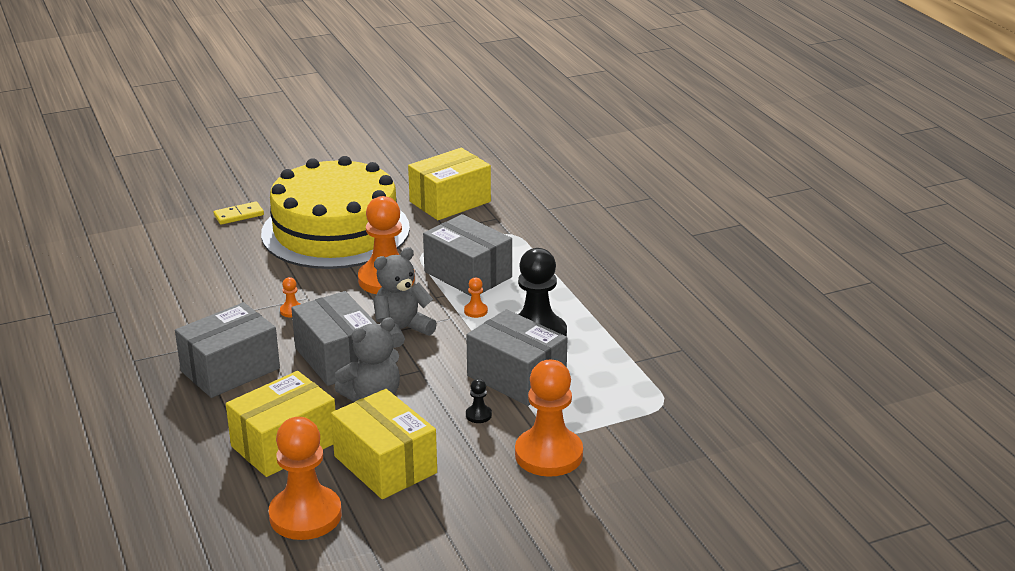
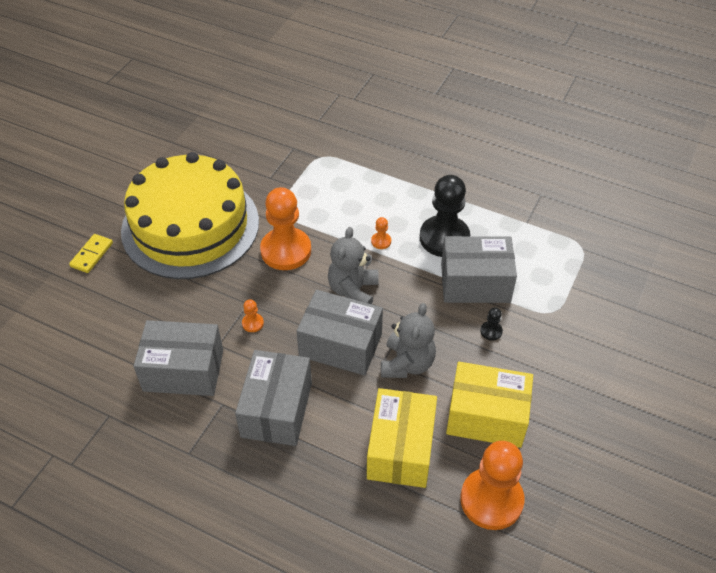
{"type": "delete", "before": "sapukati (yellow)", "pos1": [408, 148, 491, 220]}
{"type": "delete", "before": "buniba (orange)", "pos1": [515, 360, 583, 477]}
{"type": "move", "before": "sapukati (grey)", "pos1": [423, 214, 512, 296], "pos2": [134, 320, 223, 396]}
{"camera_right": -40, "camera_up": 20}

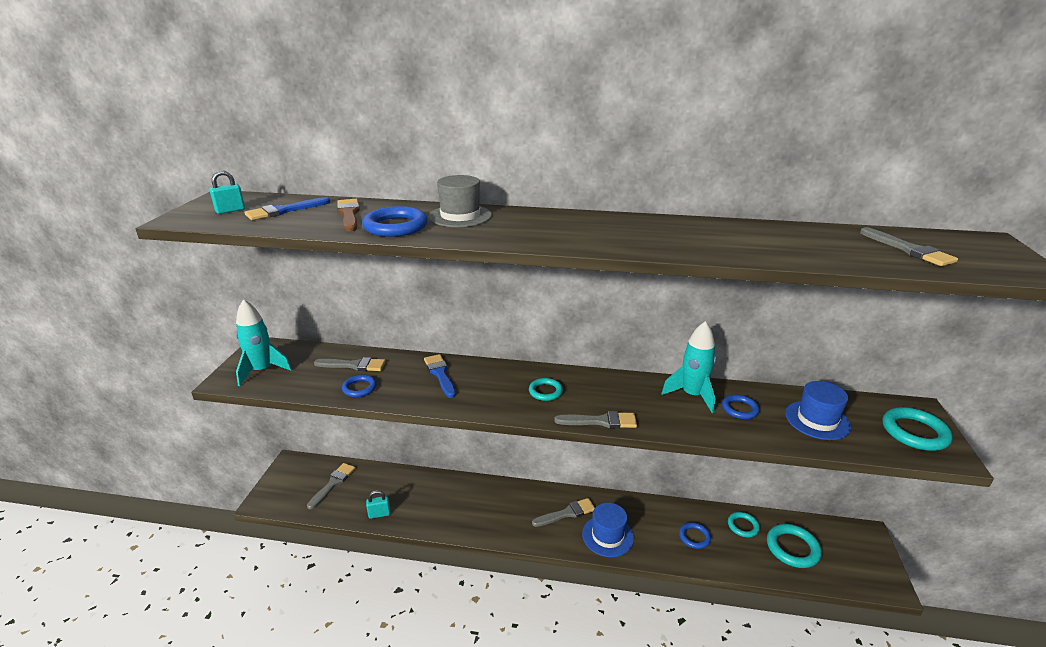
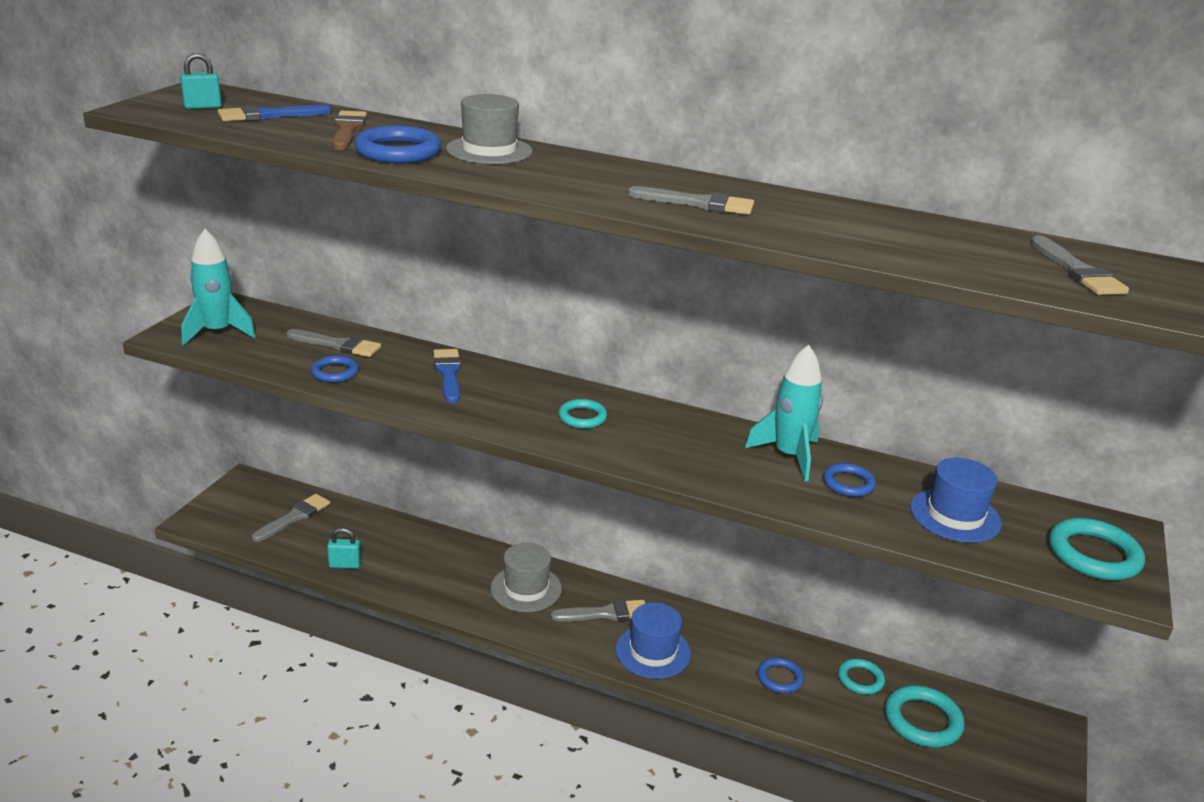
{"type": "insert", "after": "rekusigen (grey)", "pos2": [491, 543, 562, 612]}
{"type": "move", "before": "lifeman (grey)", "pos1": [555, 411, 637, 428], "pos2": [628, 186, 754, 215]}
{"camera_right": 10, "camera_up": 0}

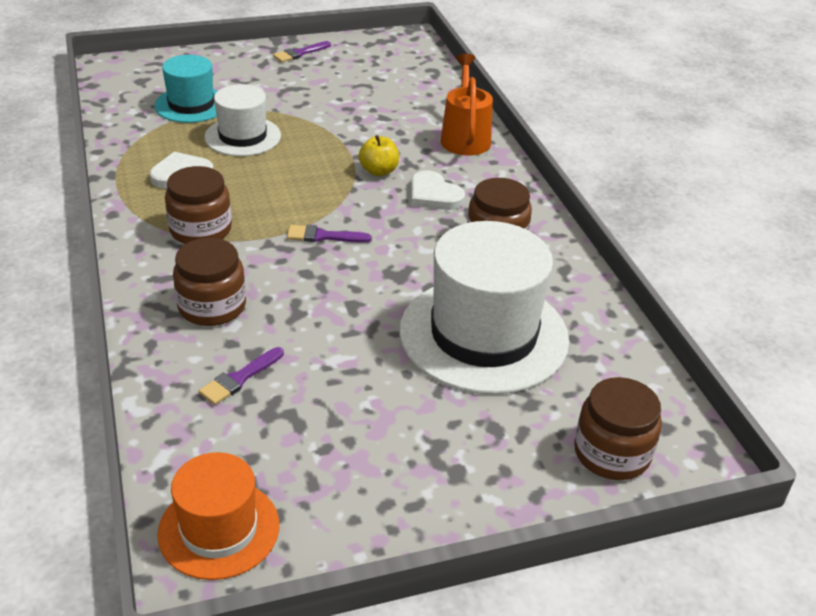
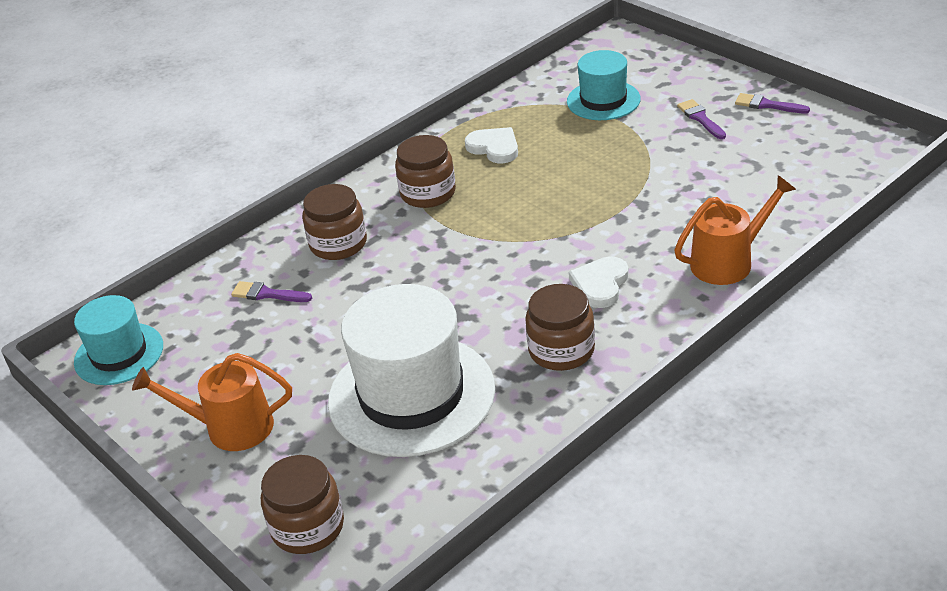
{"type": "delete", "before": "rekusigen (white)", "pos1": [204, 84, 281, 156]}
{"type": "delete", "before": "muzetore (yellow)", "pos1": [359, 135, 399, 176]}
{"type": "insert", "after": "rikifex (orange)", "pos2": [132, 353, 292, 451]}
{"type": "move", "before": "lifeman (purple)", "pos1": [287, 225, 371, 243], "pos2": [677, 99, 726, 139]}
{"type": "recolor", "before": "rekusigen (orange)", "after": "rekusigen (turquoise)", "pos1": [157, 452, 279, 580], "pos2": [74, 295, 163, 385]}
{"camera_right": 70, "camera_up": 0}

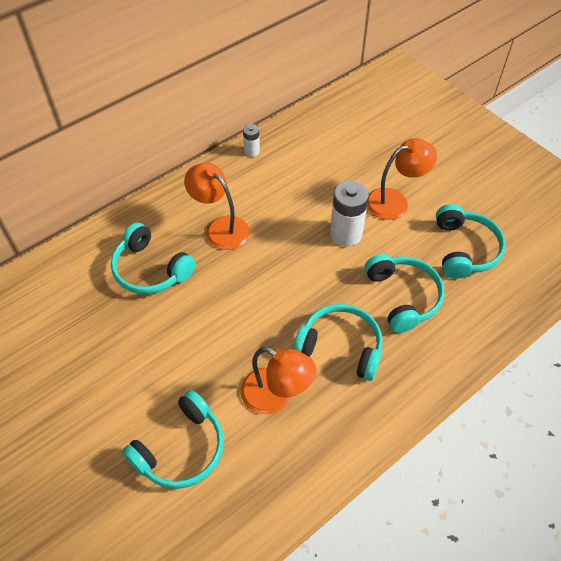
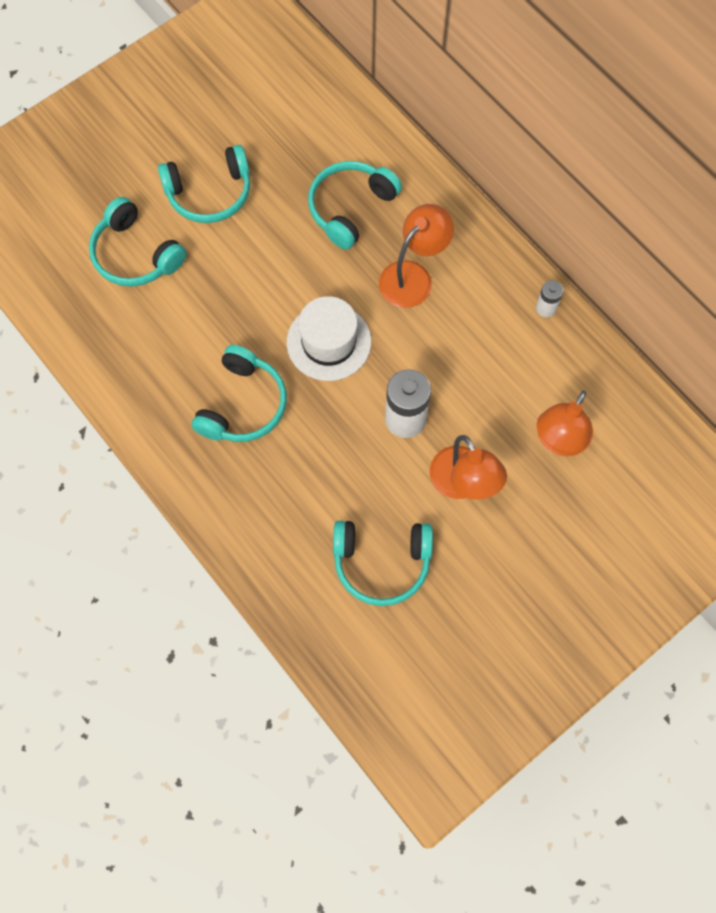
{"type": "insert", "after": "rekusigen (white)", "pos2": [287, 296, 371, 381]}
{"type": "move", "before": "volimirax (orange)", "pos1": [240, 347, 316, 415], "pos2": [537, 390, 593, 456]}
{"type": "move", "before": "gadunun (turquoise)", "pos1": [365, 254, 444, 333], "pos2": [158, 145, 250, 223]}
{"camera_right": 90, "camera_up": 15}

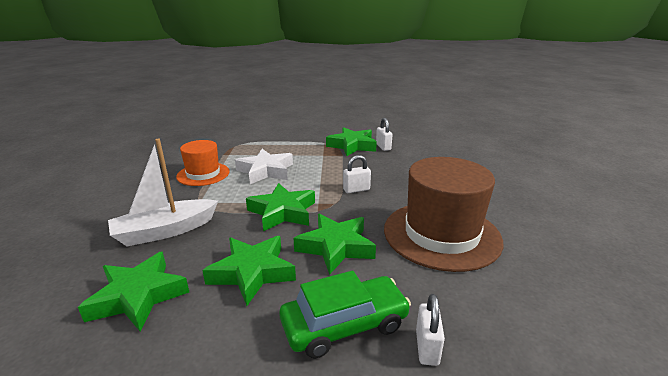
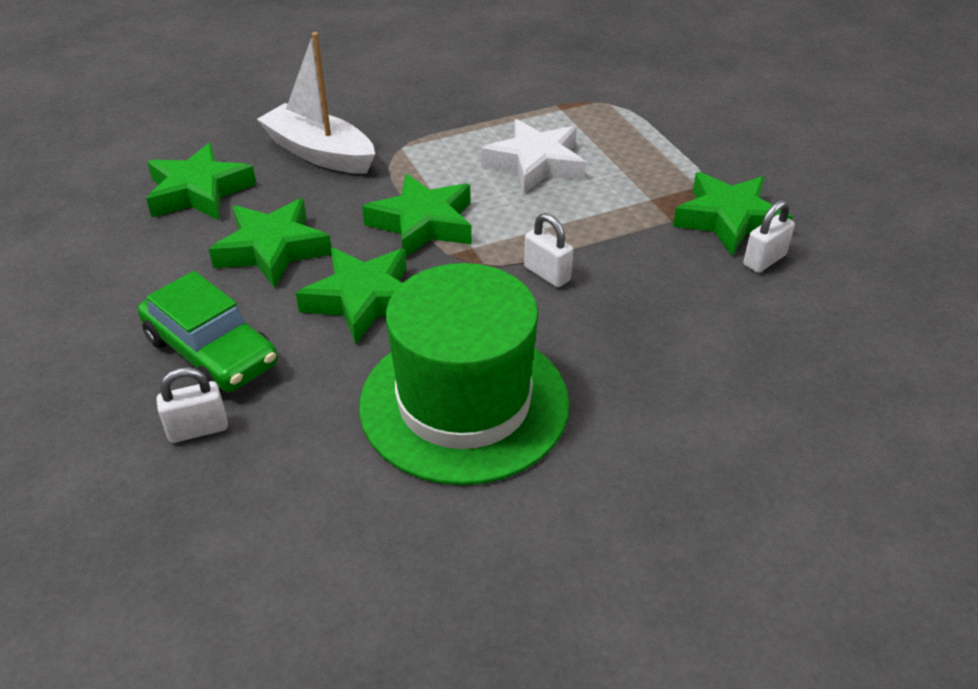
{"type": "delete", "before": "rekusigen (orange)", "pos1": [176, 140, 230, 186]}
{"type": "recolor", "before": "rekusigen (brown)", "after": "rekusigen (green)", "pos1": [384, 157, 503, 272], "pos2": [359, 263, 569, 485]}
{"camera_right": 65, "camera_up": 15}

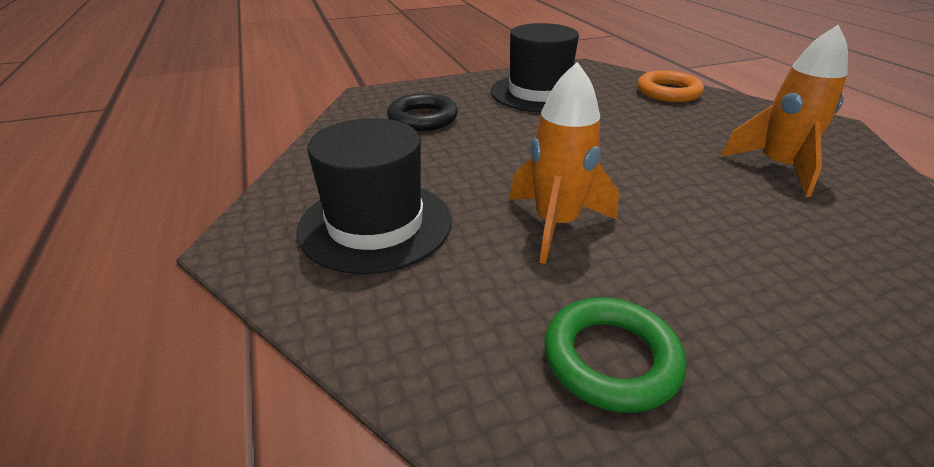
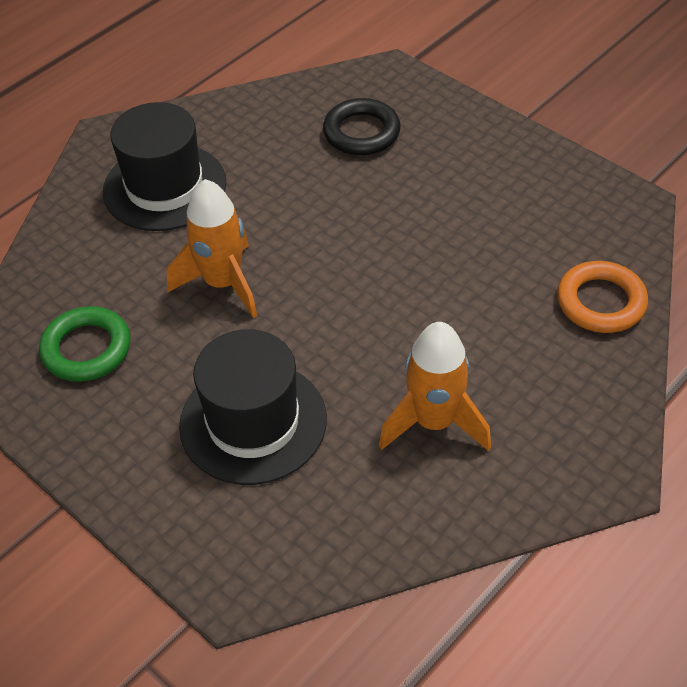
{"type": "move", "before": "rekusigen (black)", "pos1": [491, 23, 579, 112], "pos2": [179, 329, 327, 485]}
{"camera_right": 65, "camera_up": 15}

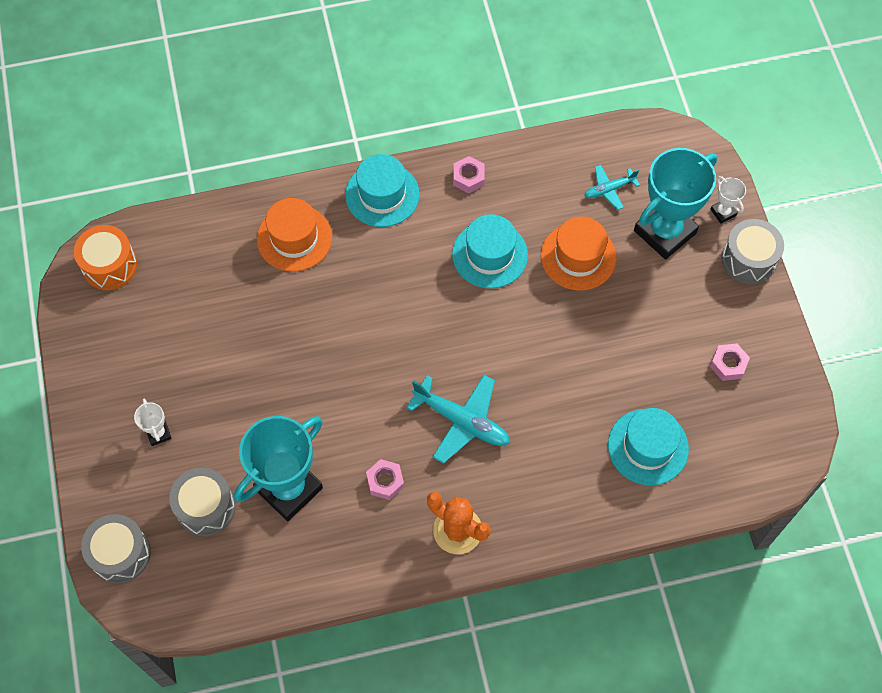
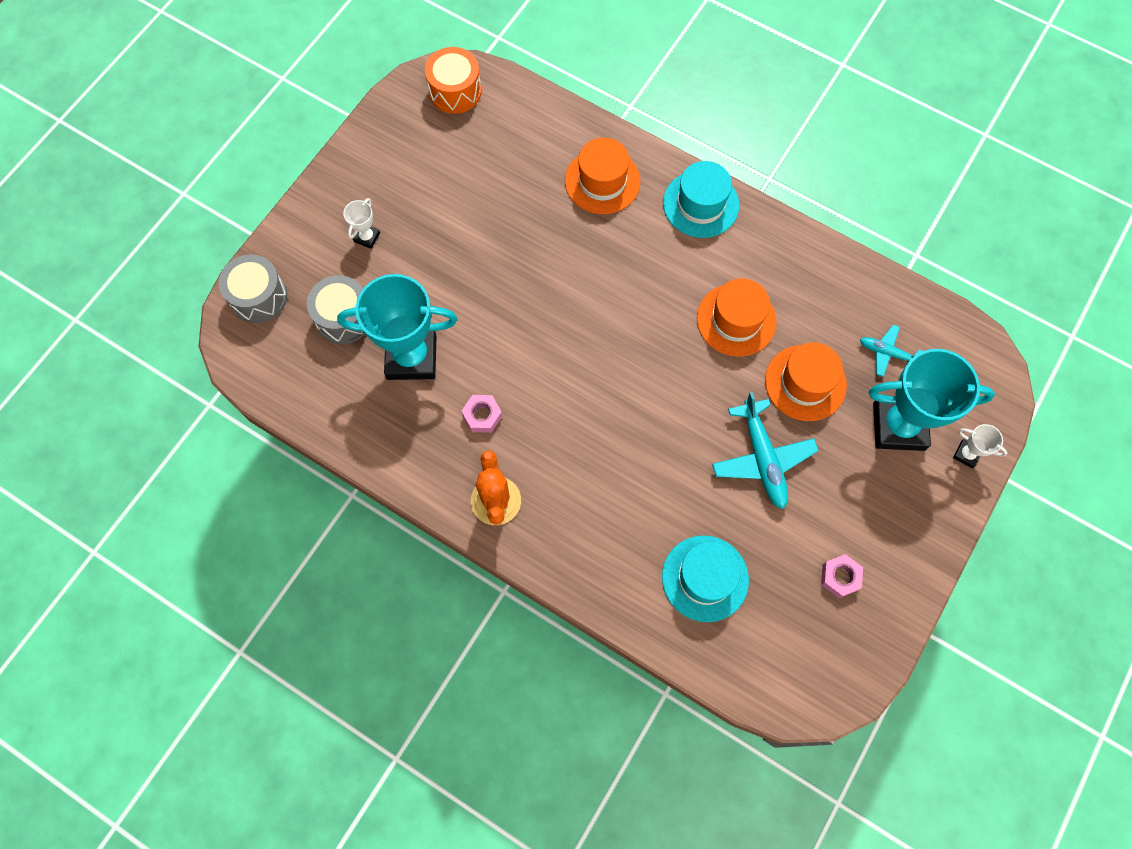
{"type": "delete", "before": "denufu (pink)", "pos1": [453, 156, 485, 193]}
{"type": "delete", "before": "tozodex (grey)", "pos1": [721, 219, 784, 284]}
{"type": "move", "before": "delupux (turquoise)", "pos1": [406, 375, 510, 464], "pos2": [712, 392, 819, 509]}
{"type": "recolor", "before": "rekusigen (turquoise)", "after": "rekusigen (orange)", "pos1": [452, 214, 528, 288], "pos2": [697, 278, 777, 357]}
{"type": "rotate", "before": "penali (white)", "pos1": [710, 176, 746, 224], "pos2": [953, 424, 1007, 468], "turn": -75}
{"camera_right": 45, "camera_up": 5}

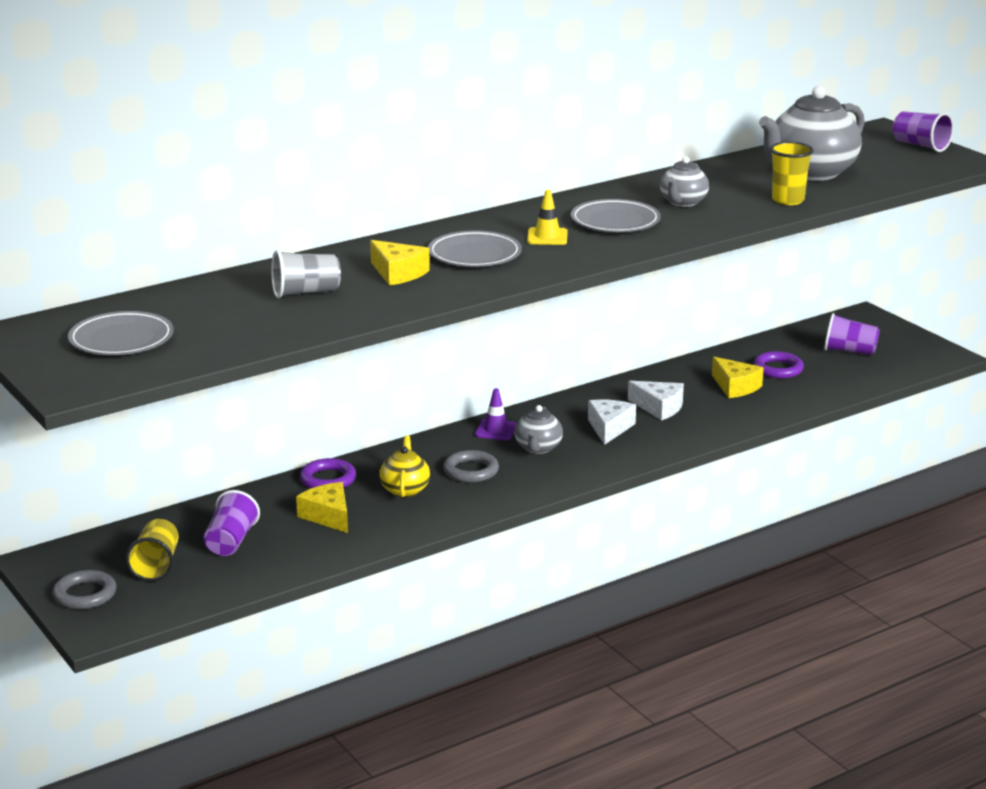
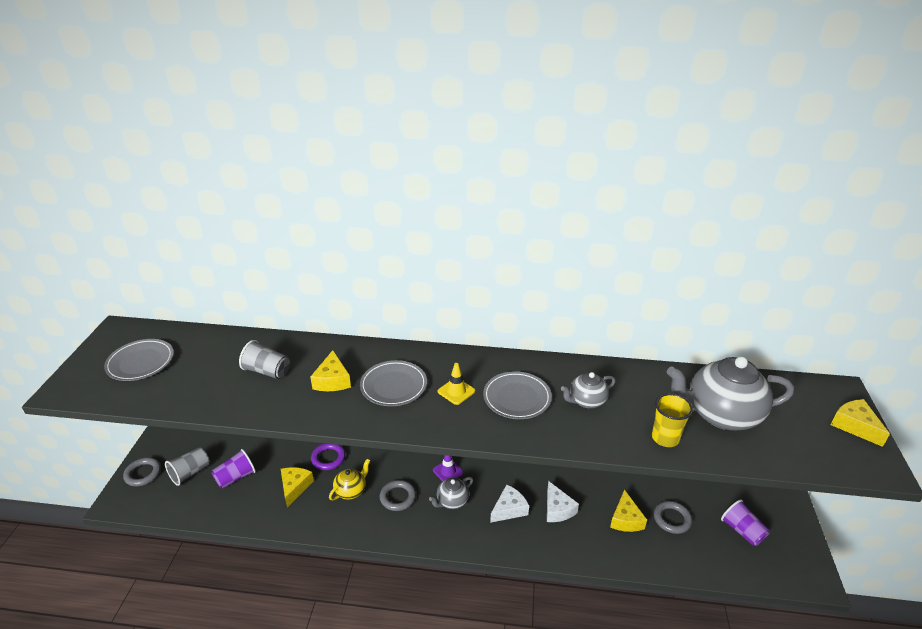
{"type": "replace", "before": "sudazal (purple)", "after": "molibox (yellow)", "pos1": [893, 111, 954, 152], "pos2": [831, 399, 890, 447]}
{"type": "recolor", "before": "sudazal (yellow)", "after": "sudazal (grey)", "pos1": [125, 519, 179, 581], "pos2": [165, 447, 210, 486]}
{"type": "recolor", "before": "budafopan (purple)", "after": "budafopan (grey)", "pos1": [753, 351, 804, 379], "pos2": [654, 501, 692, 534]}
{"camera_right": 40, "camera_up": 10}

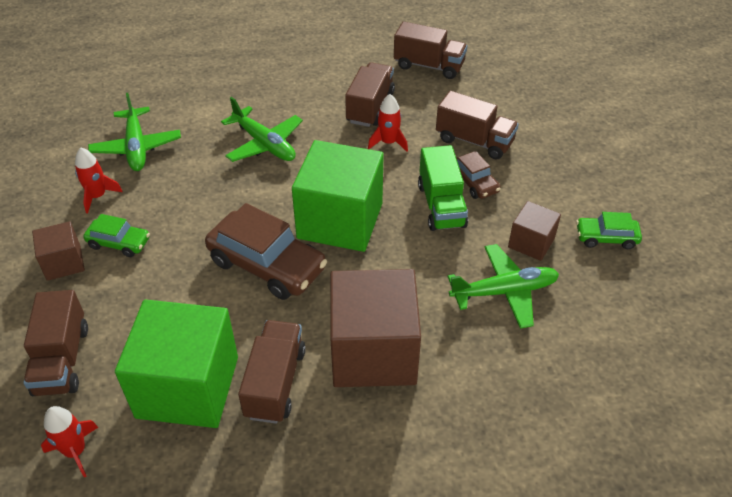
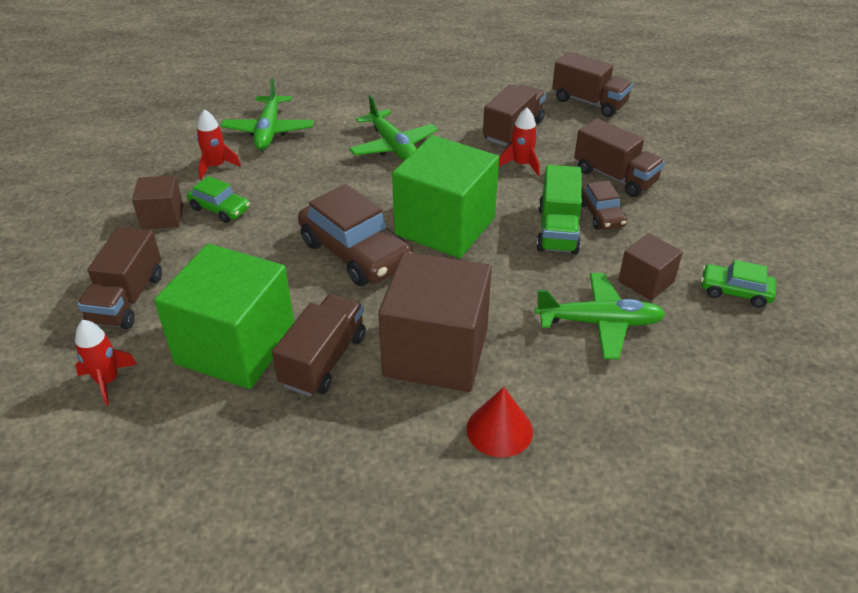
{"type": "insert", "after": "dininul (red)", "pos2": [467, 387, 533, 458]}
{"camera_right": 15, "camera_up": -5}

